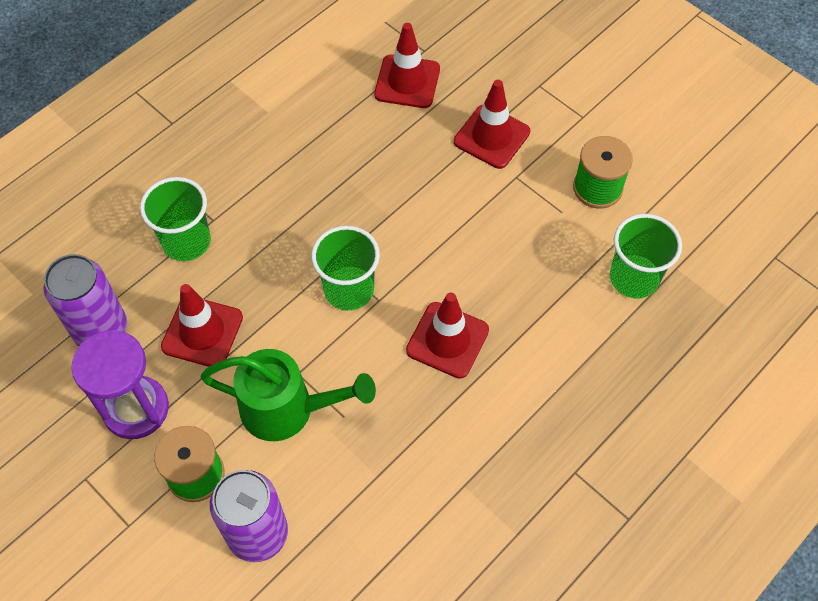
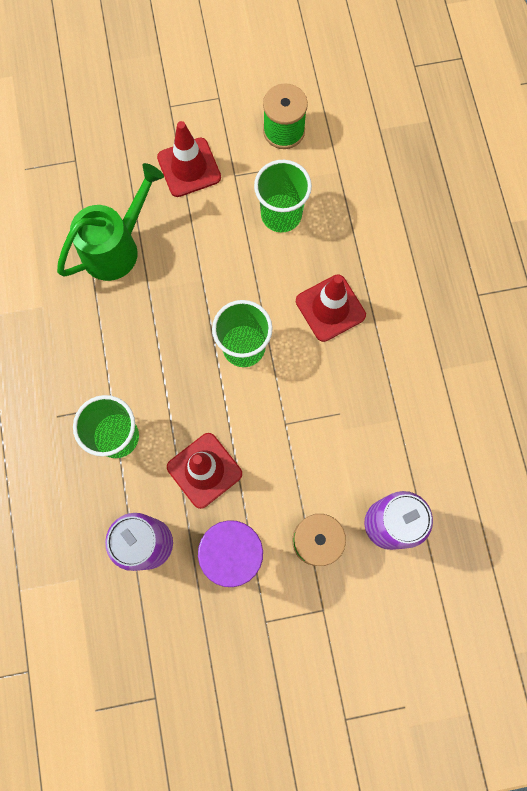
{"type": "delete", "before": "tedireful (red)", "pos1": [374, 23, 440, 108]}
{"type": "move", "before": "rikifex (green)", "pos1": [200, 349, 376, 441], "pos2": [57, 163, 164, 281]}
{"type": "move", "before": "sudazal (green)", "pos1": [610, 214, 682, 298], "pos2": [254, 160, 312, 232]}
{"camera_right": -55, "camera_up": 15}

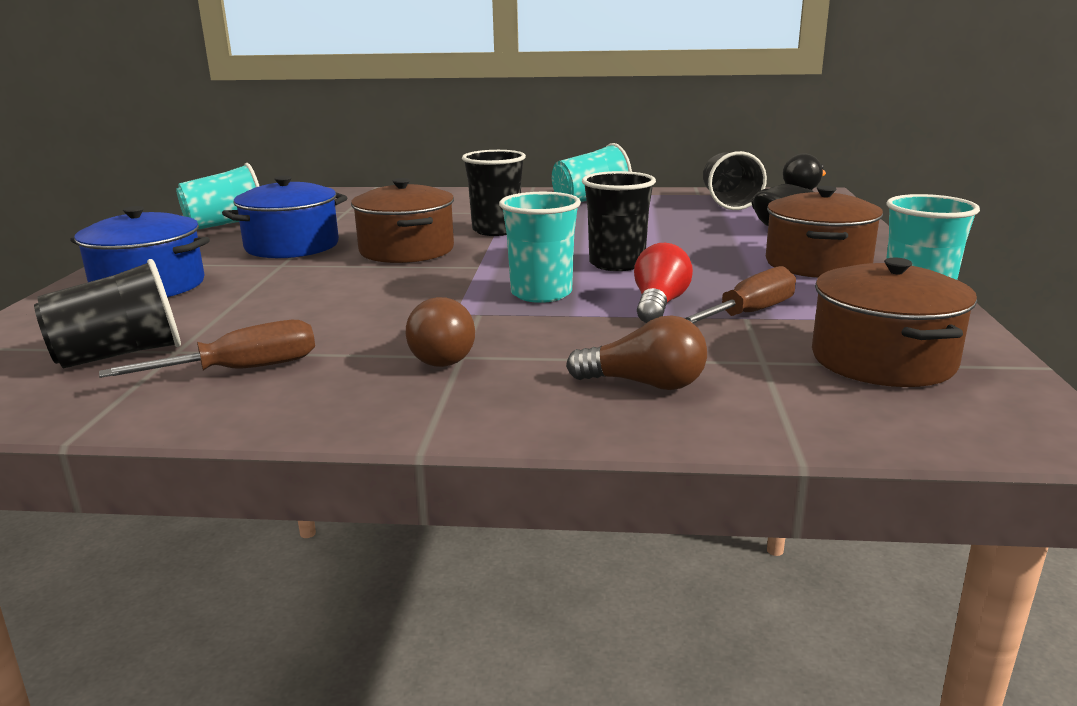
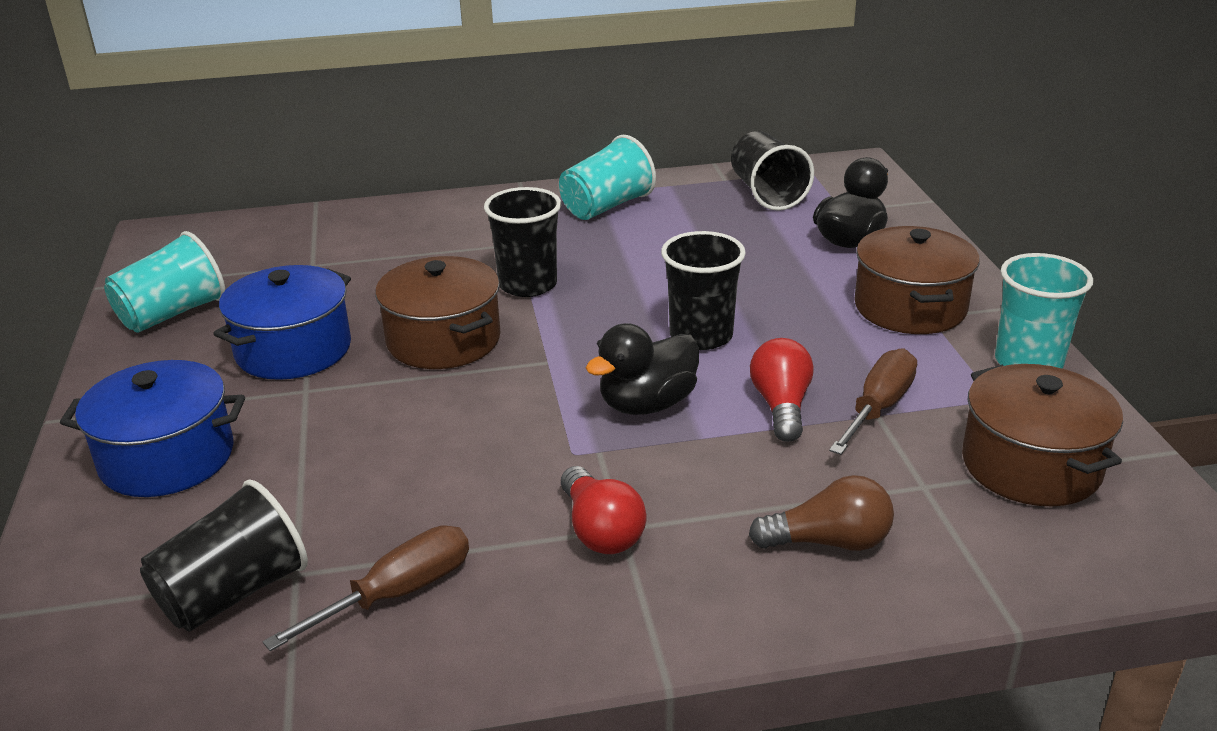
{"type": "replace", "before": "sudazal (turquoise)", "after": "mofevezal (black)", "pos1": [499, 192, 581, 303], "pos2": [586, 323, 699, 415]}
{"type": "recolor", "before": "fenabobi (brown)", "after": "fenabobi (red)", "pos1": [406, 297, 475, 367], "pos2": [561, 466, 646, 554]}
{"camera_right": -15, "camera_up": 10}

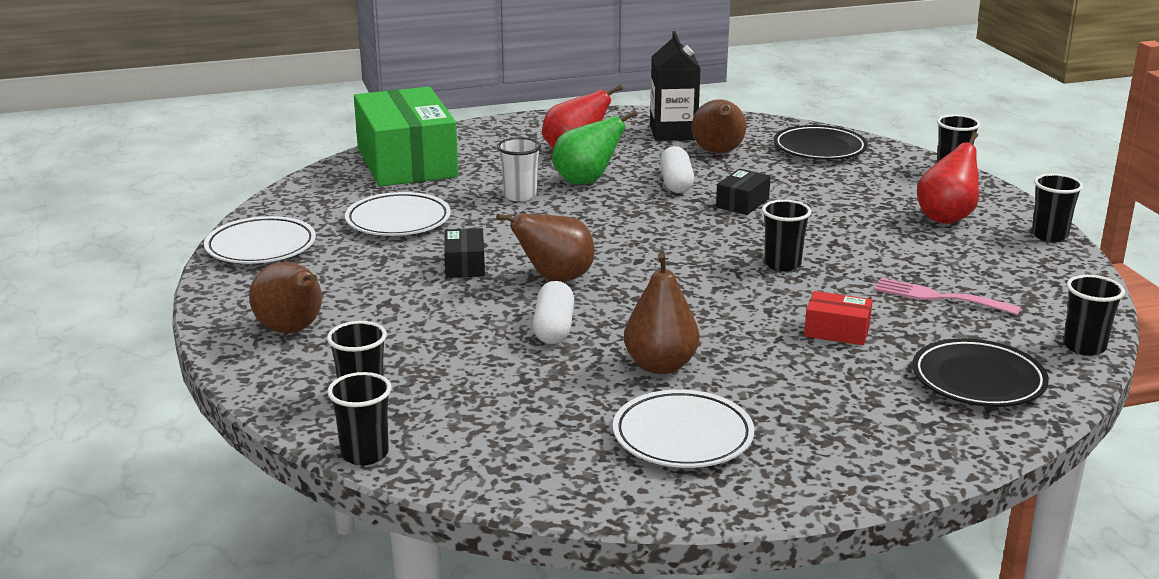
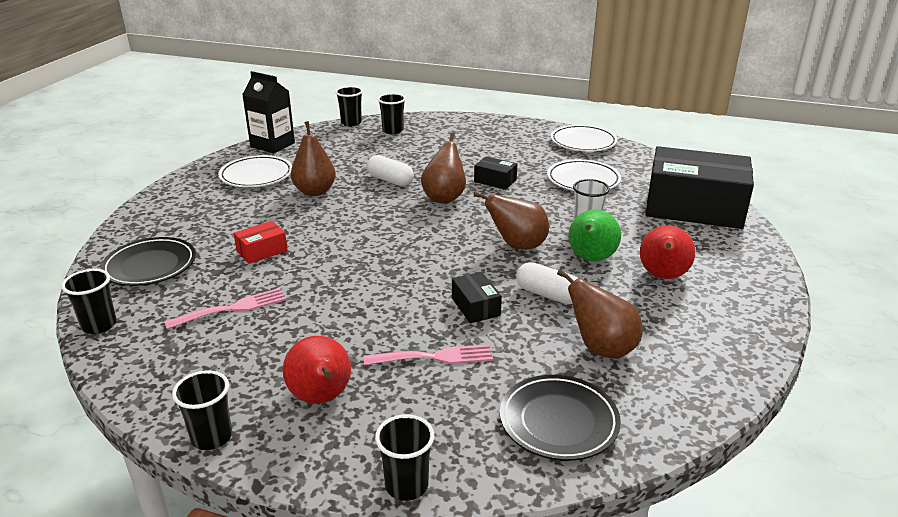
{"type": "delete", "before": "sudazal (black)", "pos1": [762, 200, 812, 271]}
{"type": "insert", "after": "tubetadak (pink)", "pos2": [363, 344, 493, 365]}
{"type": "move", "before": "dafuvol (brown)", "pos1": [249, 262, 322, 333], "pos2": [474, 192, 549, 250]}
{"type": "move", "before": "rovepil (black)", "pos1": [650, 31, 701, 141], "pos2": [242, 71, 295, 153]}
{"type": "recolor", "before": "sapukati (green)", "after": "sapukati (black)", "pos1": [354, 87, 458, 187], "pos2": [646, 146, 754, 229]}
{"camera_right": 125, "camera_up": 5}

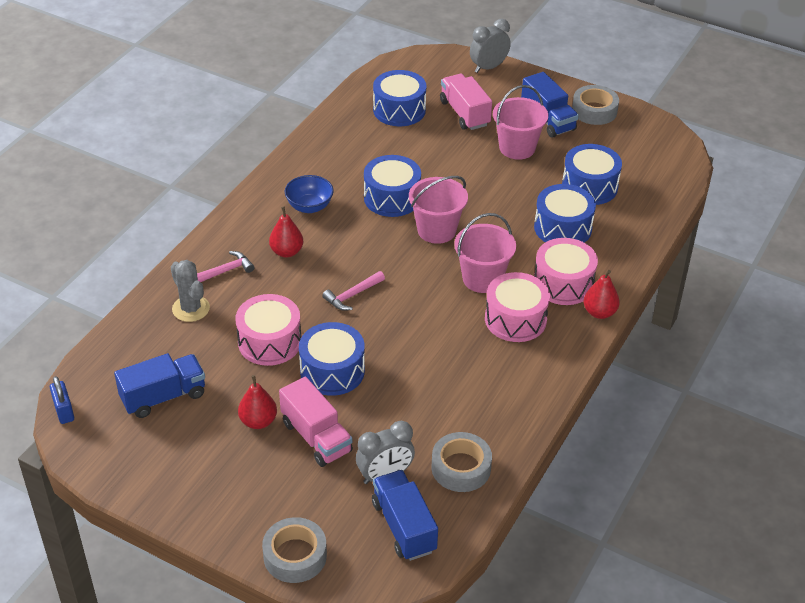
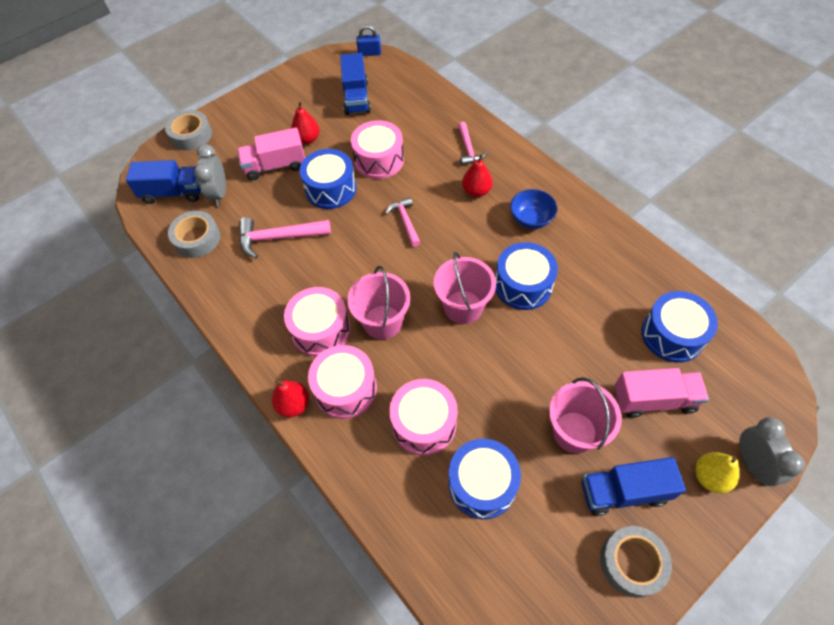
{"type": "delete", "before": "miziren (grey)", "pos1": [171, 260, 210, 322]}
{"type": "insert", "after": "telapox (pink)", "pos2": [239, 217, 331, 259]}
{"type": "insert", "after": "dafuvol (yellow)", "pos2": [695, 452, 740, 494]}
{"type": "recolor", "before": "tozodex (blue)", "after": "tozodex (pink)", "pos1": [534, 184, 596, 243], "pos2": [389, 379, 458, 455]}
{"camera_right": 115, "camera_up": 15}

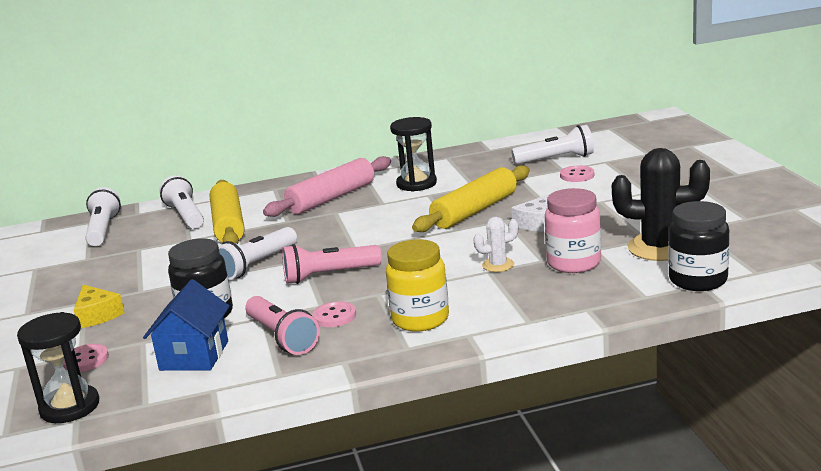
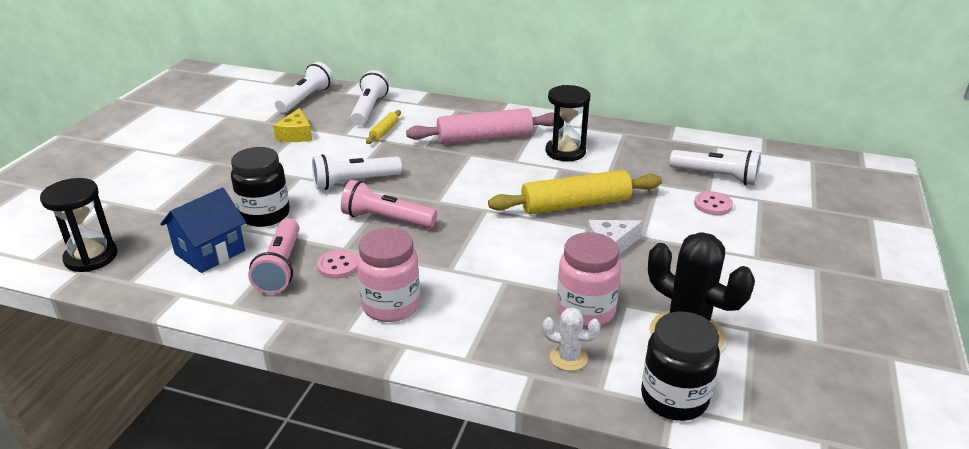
{"type": "delete", "before": "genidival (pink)", "pos1": [63, 344, 109, 372]}
{"type": "move", "before": "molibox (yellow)", "pos1": [74, 284, 124, 328], "pos2": [273, 108, 312, 142]}
{"type": "move", "before": "miziren (white)", "pos1": [473, 217, 518, 272], "pos2": [543, 307, 601, 371]}
{"type": "recolor", "before": "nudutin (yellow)", "after": "nudutin (pink)", "pos1": [386, 239, 449, 332], "pos2": [357, 228, 420, 322]}
{"type": "resize", "before": "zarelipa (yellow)", "pos1": [210, 180, 245, 244], "pos2": [366, 110, 401, 144], "scale": 0.47}
{"camera_right": 30, "camera_up": 10}

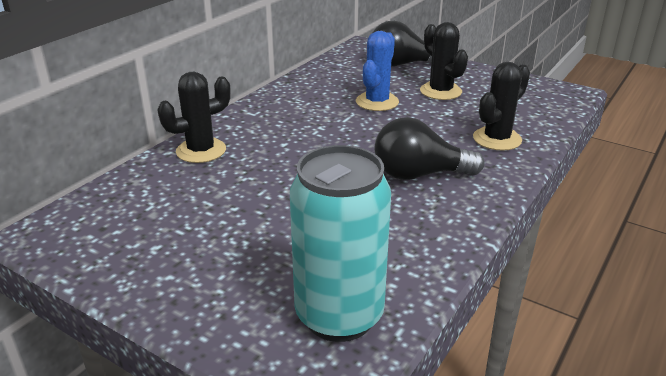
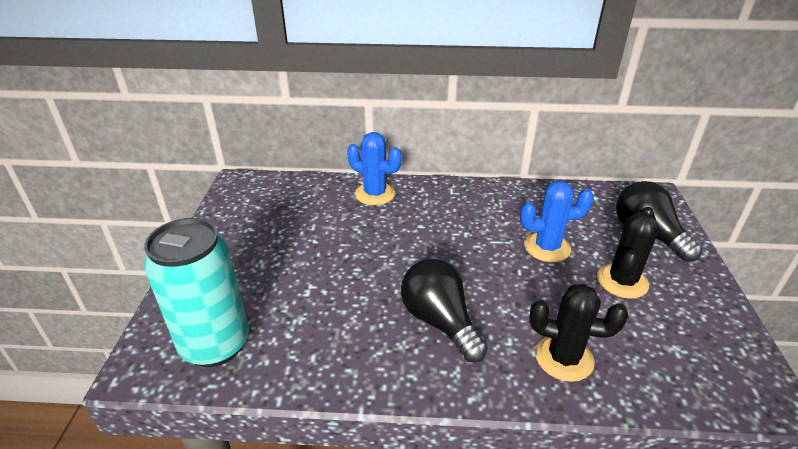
{"type": "recolor", "before": "miziren (black)", "after": "miziren (blue)", "pos1": [157, 72, 231, 163], "pos2": [347, 132, 402, 205]}
{"camera_right": 60, "camera_up": 5}

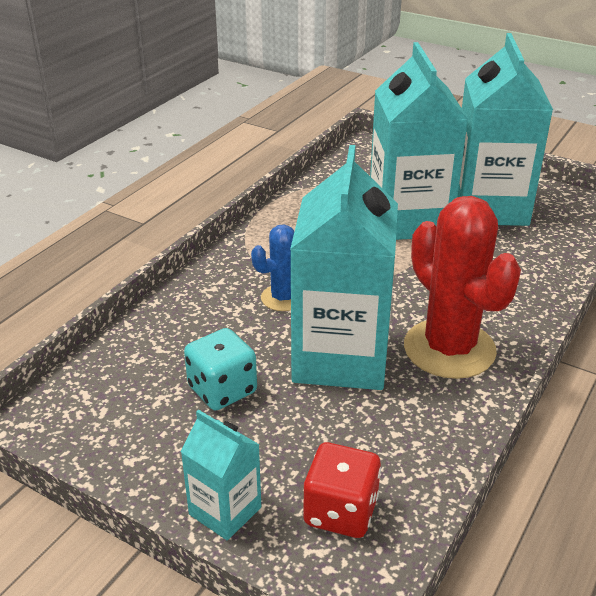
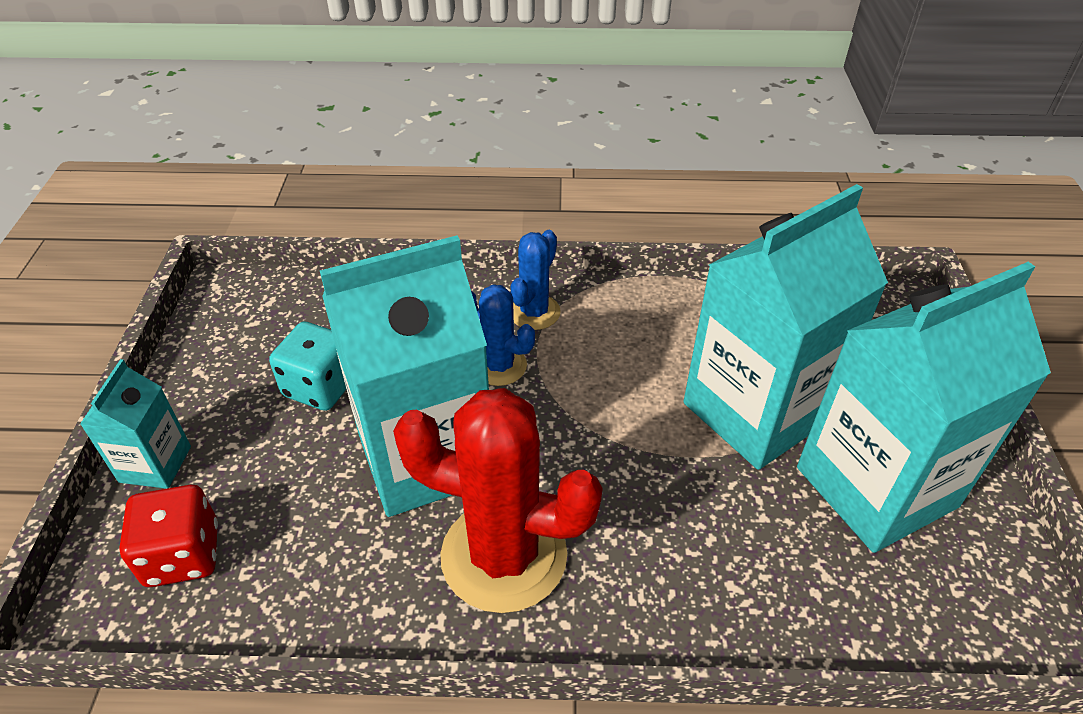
{"type": "insert", "after": "miziren (blue)", "pos2": [511, 230, 561, 330]}
{"type": "rotate", "before": "miziren (red)", "pos1": [404, 196, 521, 379], "pos2": [393, 388, 603, 613], "turn": 75}
{"camera_right": 60, "camera_up": 10}

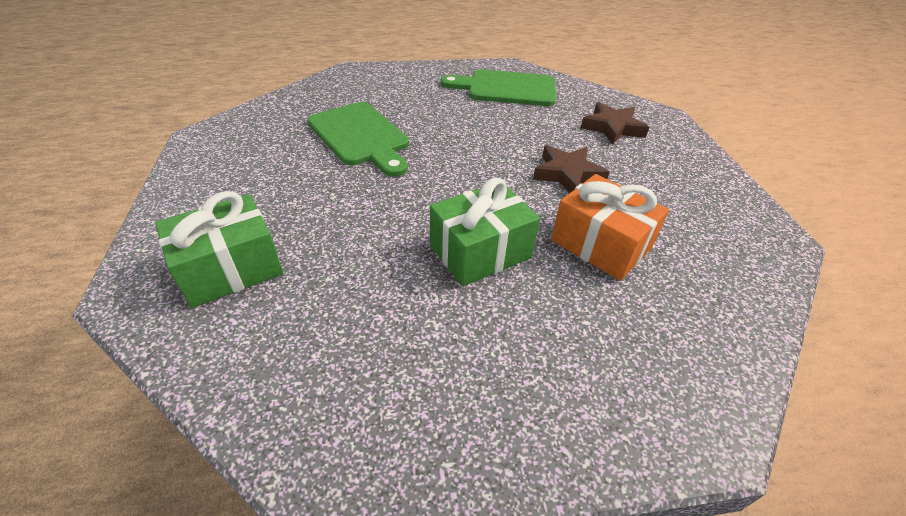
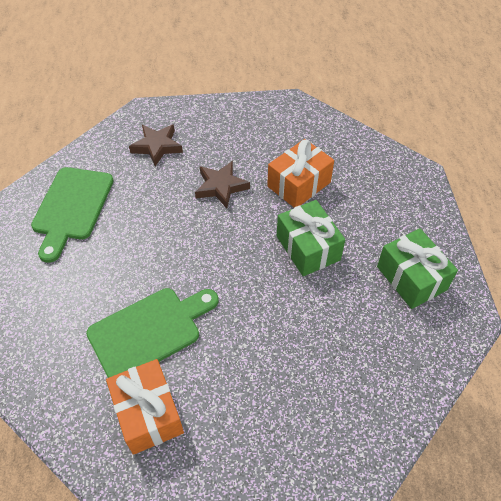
{"type": "insert", "after": "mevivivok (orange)", "pos2": [106, 359, 184, 455]}
{"type": "move", "before": "mevivivok (green)", "pos1": [155, 191, 283, 308], "pos2": [377, 228, 458, 309]}
{"camera_right": -85, "camera_up": 10}

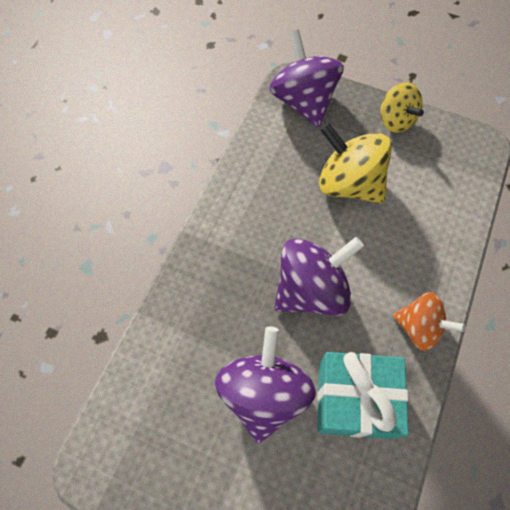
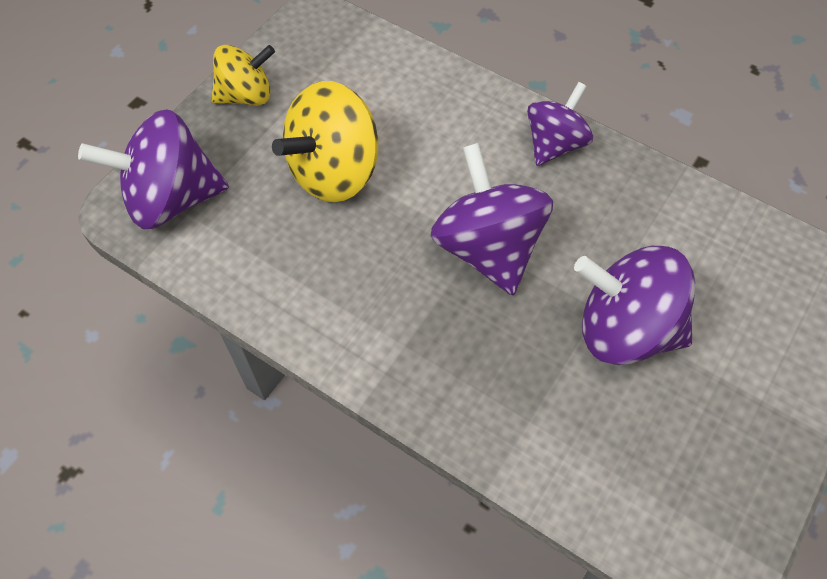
{"type": "delete", "before": "mevivivok (turquoise)", "pos1": [317, 352, 409, 439]}
{"type": "recolor", "before": "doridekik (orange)", "after": "doridekik (purple)", "pos1": [393, 292, 465, 351], "pos2": [527, 82, 593, 166]}
{"camera_right": -80, "camera_up": -5}

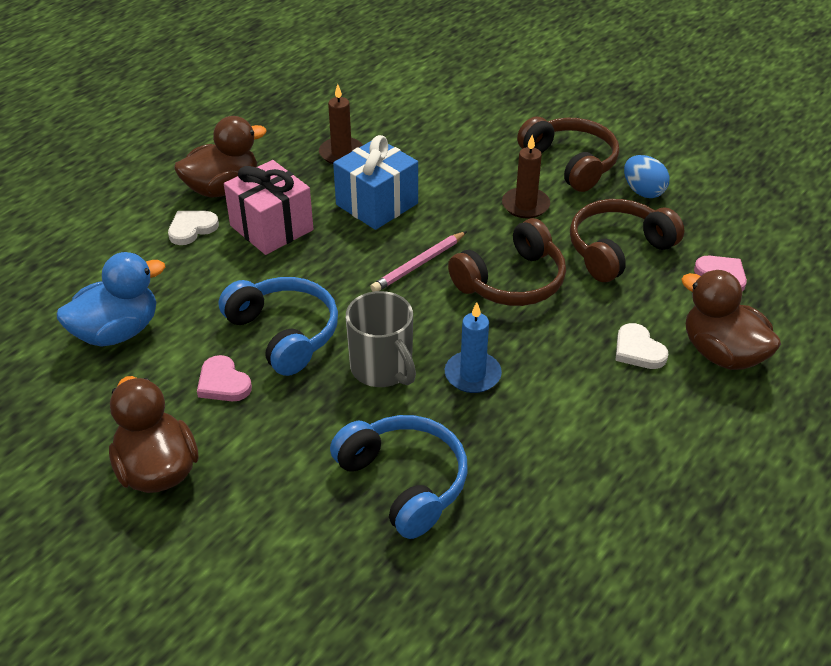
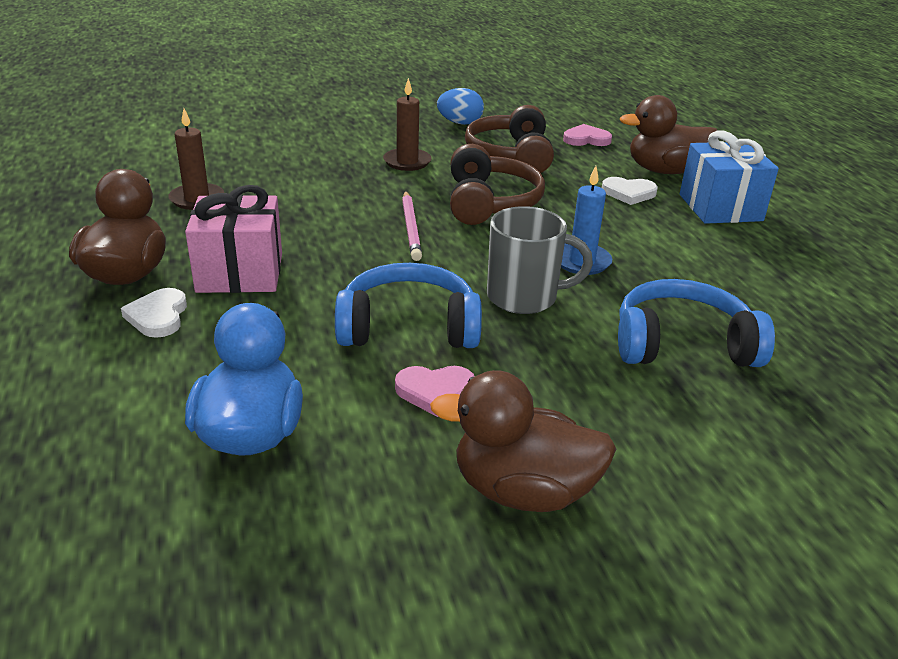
{"type": "delete", "before": "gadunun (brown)", "pos1": [517, 117, 619, 192]}
{"type": "move", "before": "mevivivok (blue)", "pos1": [333, 135, 418, 230], "pos2": [680, 130, 779, 224]}
{"camera_right": -55, "camera_up": -10}

